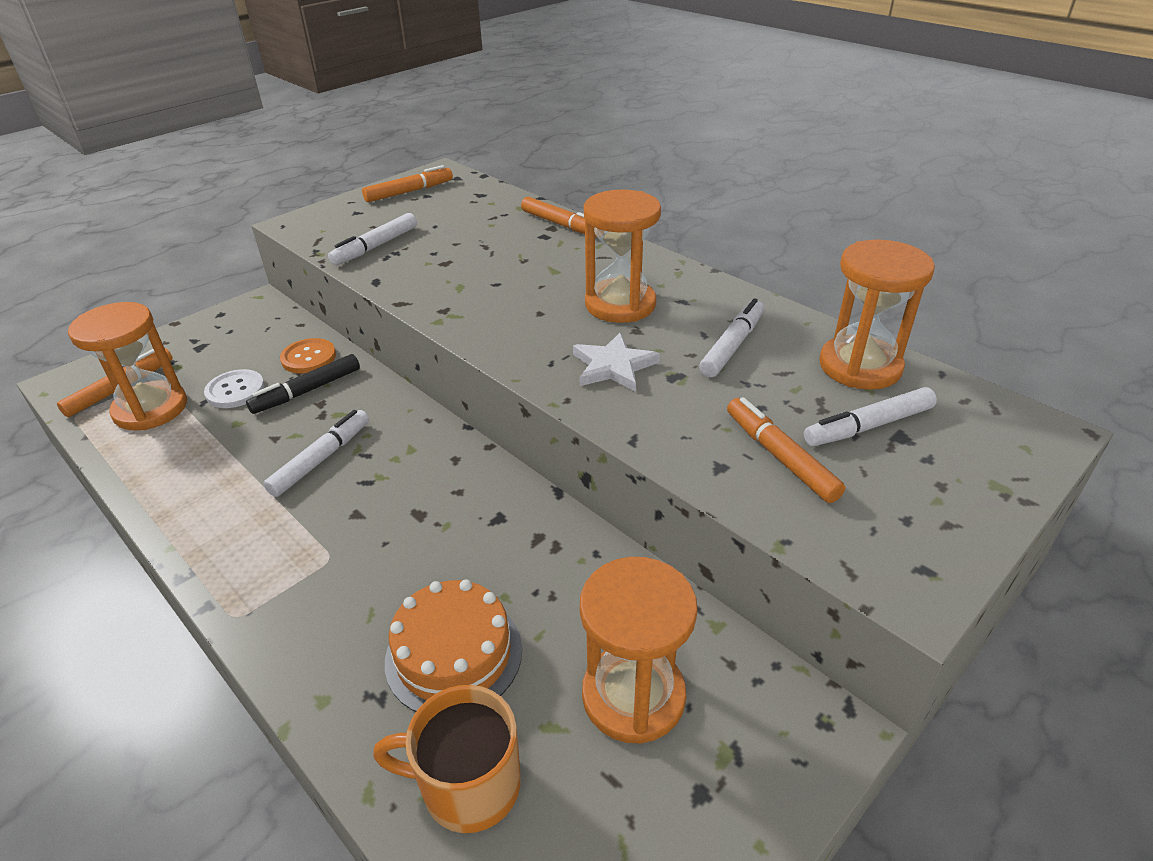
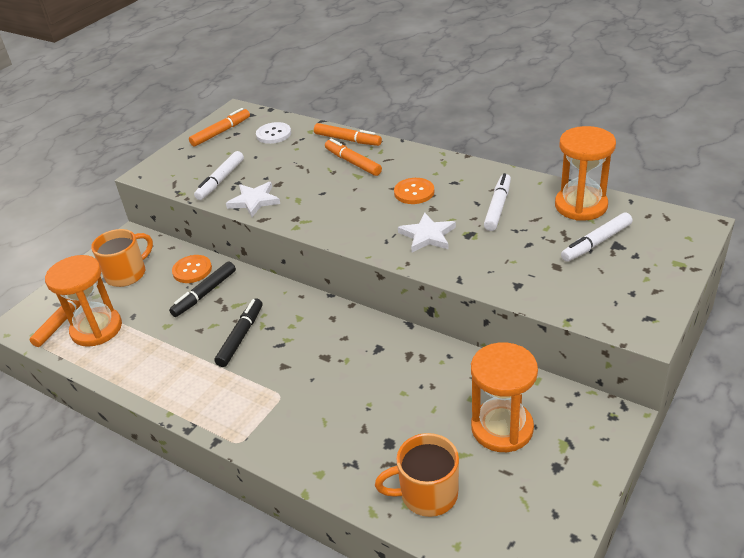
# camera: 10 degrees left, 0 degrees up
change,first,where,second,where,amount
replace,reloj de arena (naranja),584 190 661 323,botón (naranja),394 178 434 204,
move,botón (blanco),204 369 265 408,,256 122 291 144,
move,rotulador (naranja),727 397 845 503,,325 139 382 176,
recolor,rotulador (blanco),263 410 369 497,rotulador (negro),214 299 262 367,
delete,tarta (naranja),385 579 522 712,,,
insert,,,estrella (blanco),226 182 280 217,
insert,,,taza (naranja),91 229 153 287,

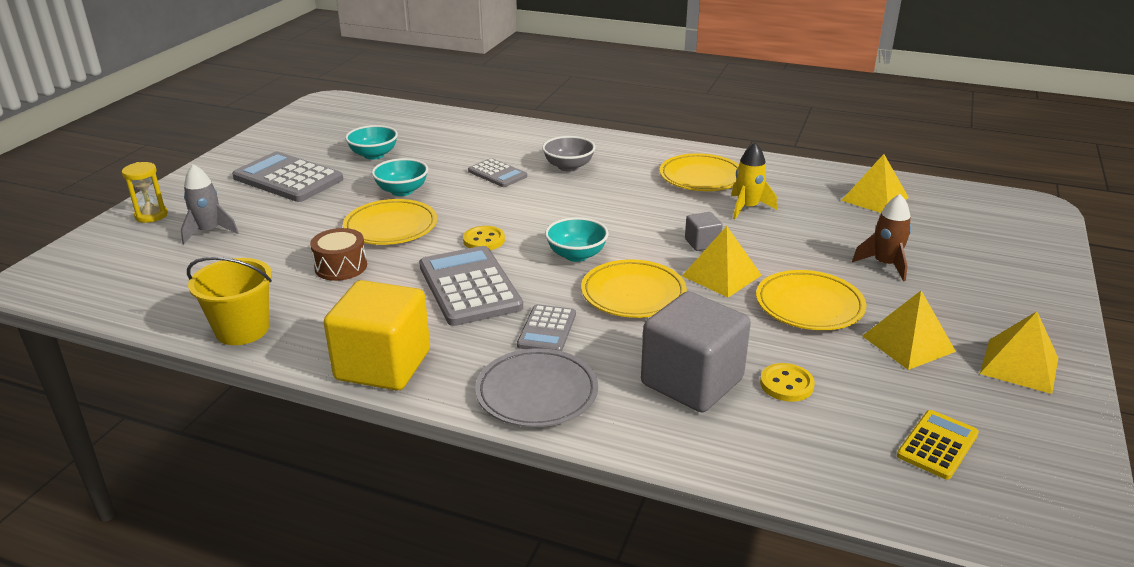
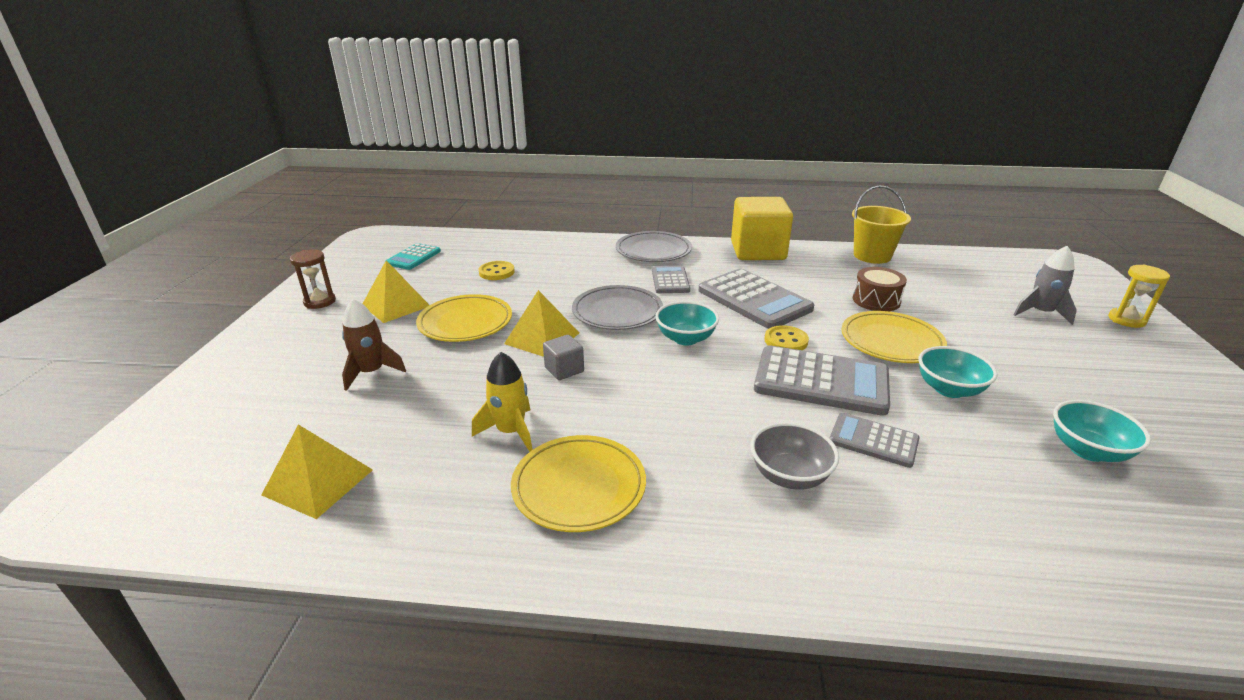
# camera: 165 degrees right, 0 degrees up
change,first,where,second,where,amount
move,calculadora (gris),232 152 343 202,,754 345 890 416,
recolor,plato (amarillo),581 260 687 318,plato (gris),572 285 663 330,
delete,cubo (gris),641 291 751 413,,,
replace,pirámide (amarillo),980 312 1058 394,reloj de arena (marrón),290 250 336 309,
recolor,calculadora (amarillo),897 410 979 479,calculadora (turquesa),387 243 441 270,

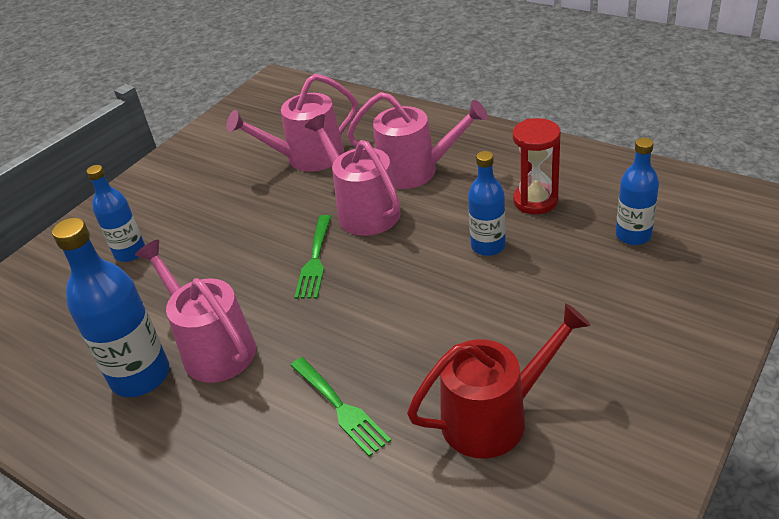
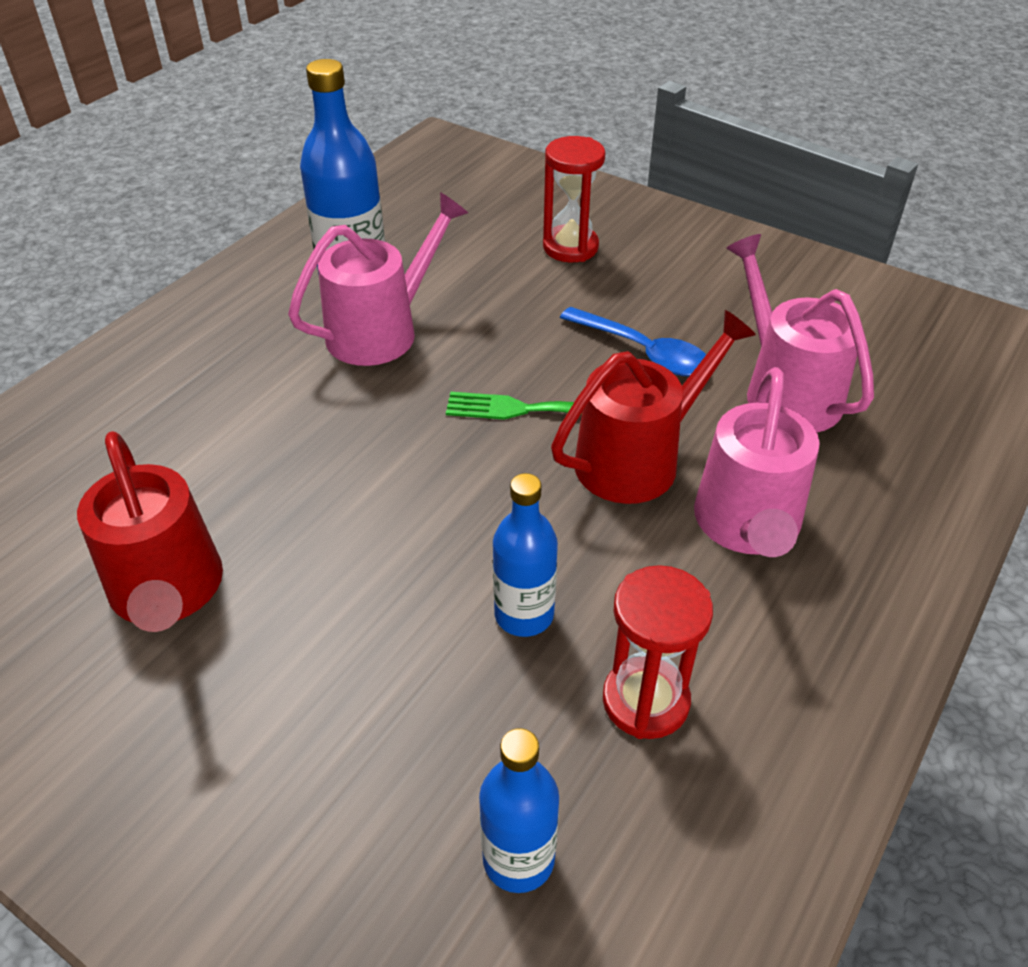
# camera: 85 degrees right, 5 degrees up
change,first,where,second,where,amount
recolor,regadera (rosa),305 114 401 236,regadera (rojo),551 310 756 504,
replace,botella (azul),86 165 145 262,reloj de arena (rojo),543 136 605 262,
delete,tenedor (verde),291 357 391 457,,,
insert,,,cuchara (azul),560 307 706 376,

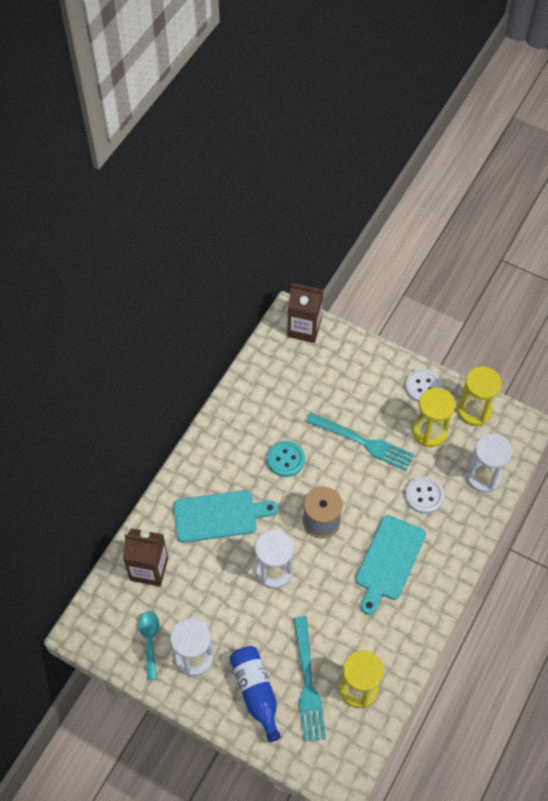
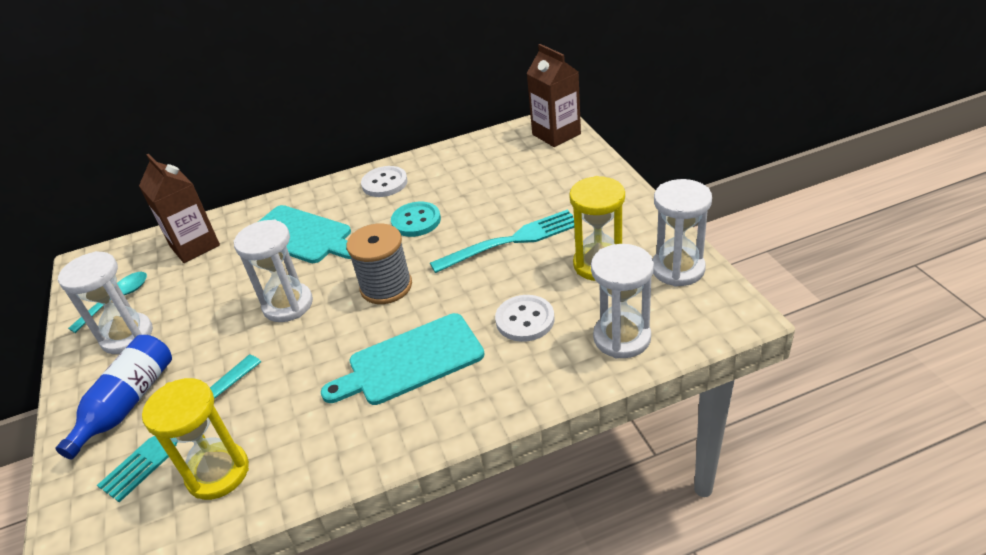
# camera: 45 degrees right, 20 degrees down
change,first,where,second,where,amount
recolor,reloj de arena (amarillo),458 367 502 426,reloj de arena (blanco),653 179 712 287,
move,botón (blanco),405 369 443 402,,361 166 408 197,
rotate,tenedor (turquesa),306 413 414 471,,430 209 574 273,90 degrees counterclockwise

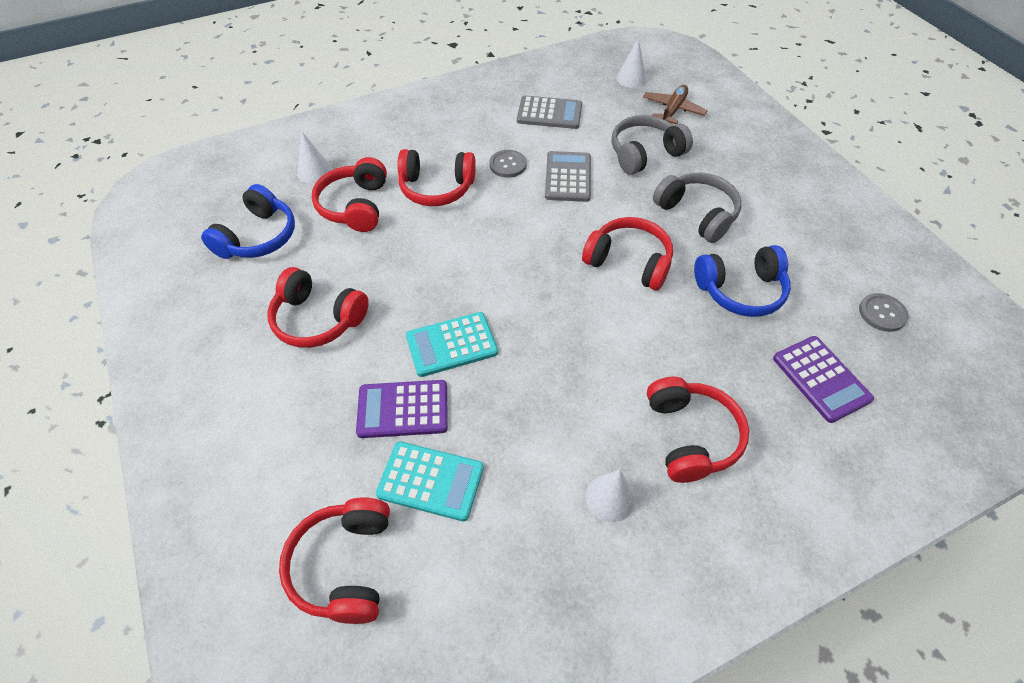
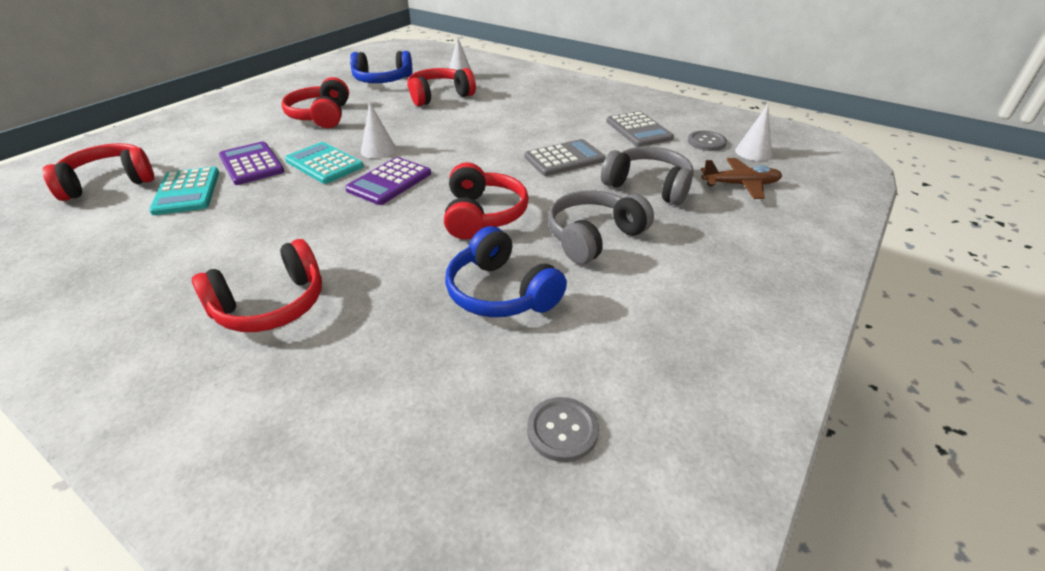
# camera: 60 degrees right, 15 degrees down
change,first,where,second,where,amount
delete,auriculares (rojo),397 149 476 206,,,
move,botón (gris),489 150 527 178,,688 131 727 151,
rotate,auriculares (gris),653 172 742 243,,548 190 654 264,150 degrees counterclockwise
move,calculadora (morado),773 336 874 423,,345 157 431 205,
move,cono (blanco),586 470 635 522,,361 103 396 159,

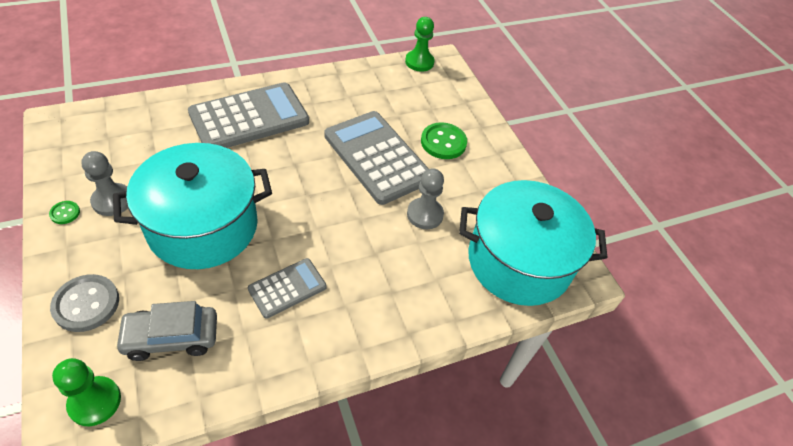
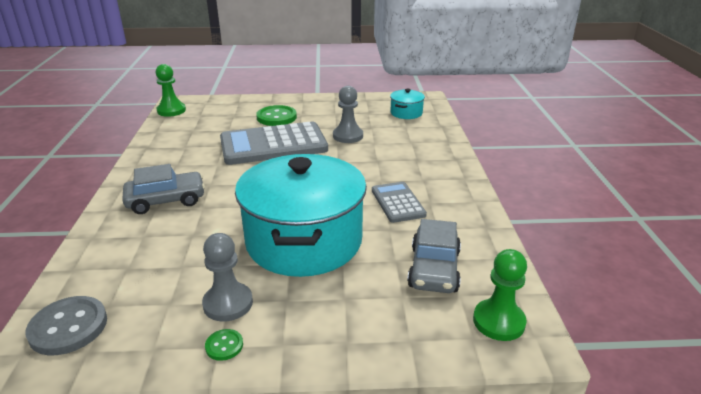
# camera: 65 degrees left, 20 degrees down
change,first,where,second,where,amount
replace,calculadora (gris),188 82 309 148,coche (gris),122 164 205 214,
resize,olla (turquesa),459 180 608 306,,390 89 425 119,x0.42
move,botón (gris),50 274 119 332,,26 296 107 355,

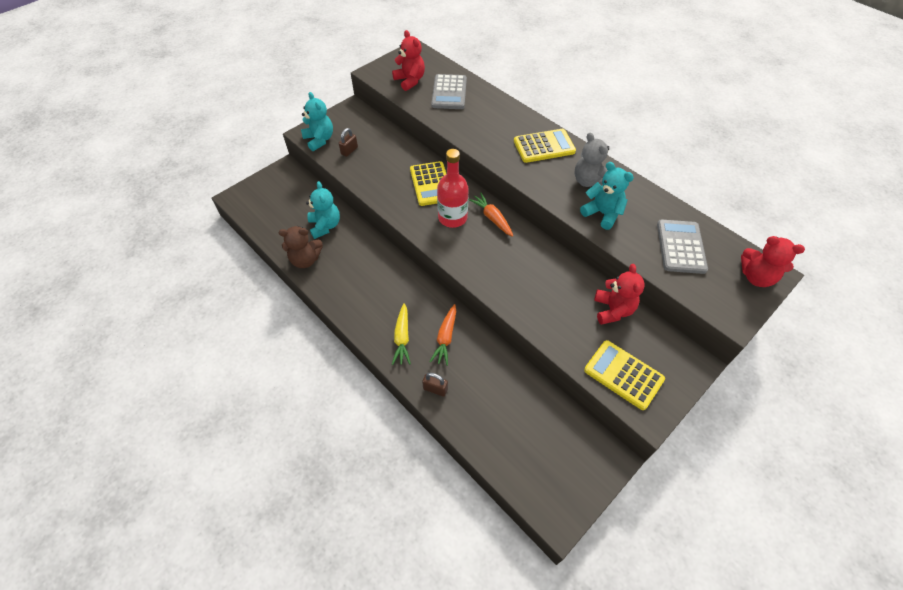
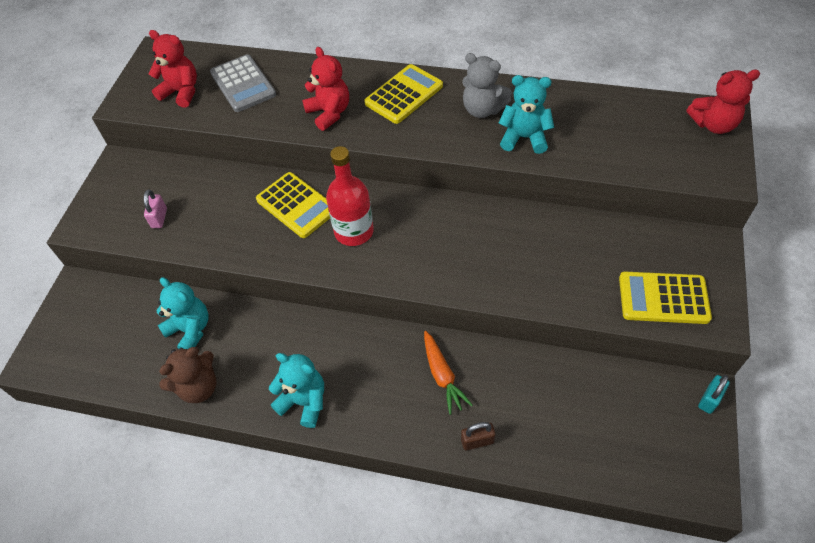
# camera: 30 degrees left, 0 degrees up
change,first,where,second,where,amount
move,osito (turquesa),301 92 333 151,,269 353 324 428,
recolor,candado (marrón),339 128 358 157,candado (rosa),144 190 167 228,
delete,zanahoria (naranja),468 193 513 237,,,
delete,calculadora (gris),657 220 708 274,,,
move,osito (rojo),594 264 645 325,,302 47 349 131,
delete,zanahoria (amarillo),392 303 411 365,,,
insert,,,candado (turquesa),698 375 730 414,

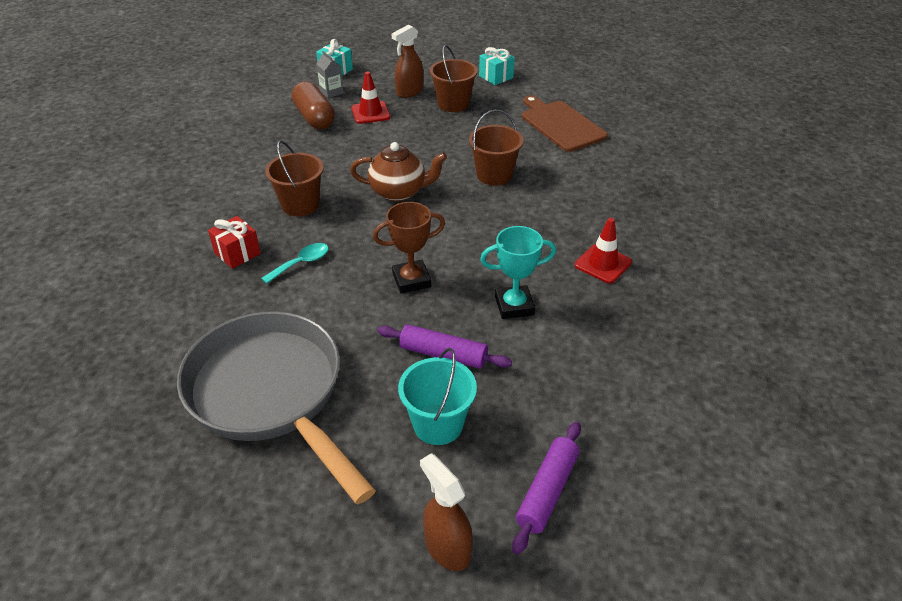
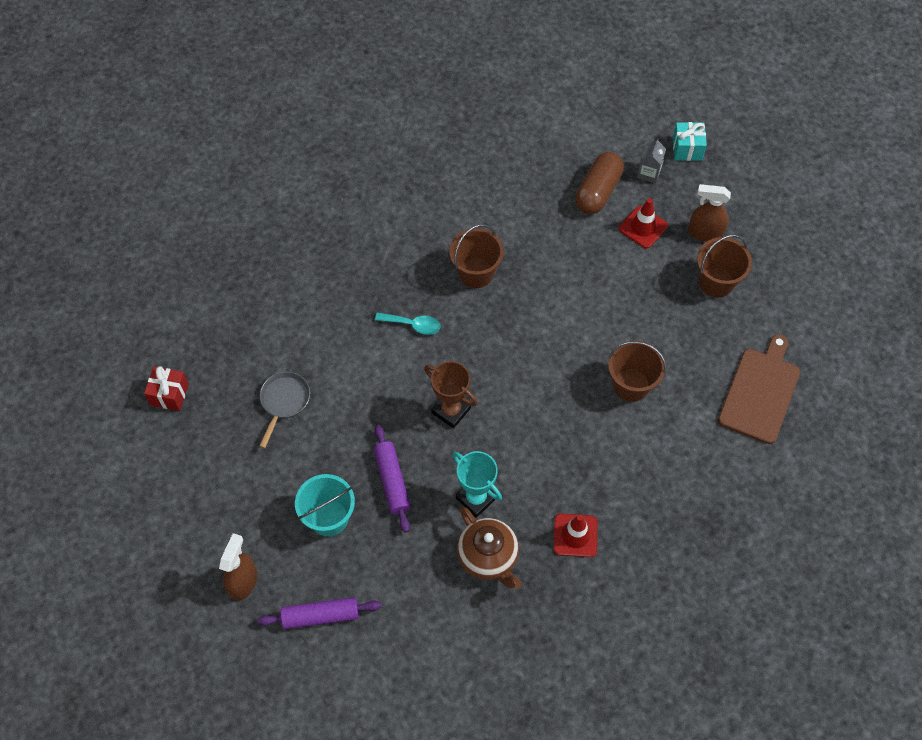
# camera: 55 degrees right, 20 degrees up
change,first,where,second,where,amount
delete,regalo (turquesa),479 47 515 85,,,
move,tetera (marrón),350 142 447 201,,457 506 522 588,
move,regalo (rojo),208 216 261 269,,144 366 189 411,
resize,sartén (gris),177 311 376 504,,259 371 310 448,x0.41

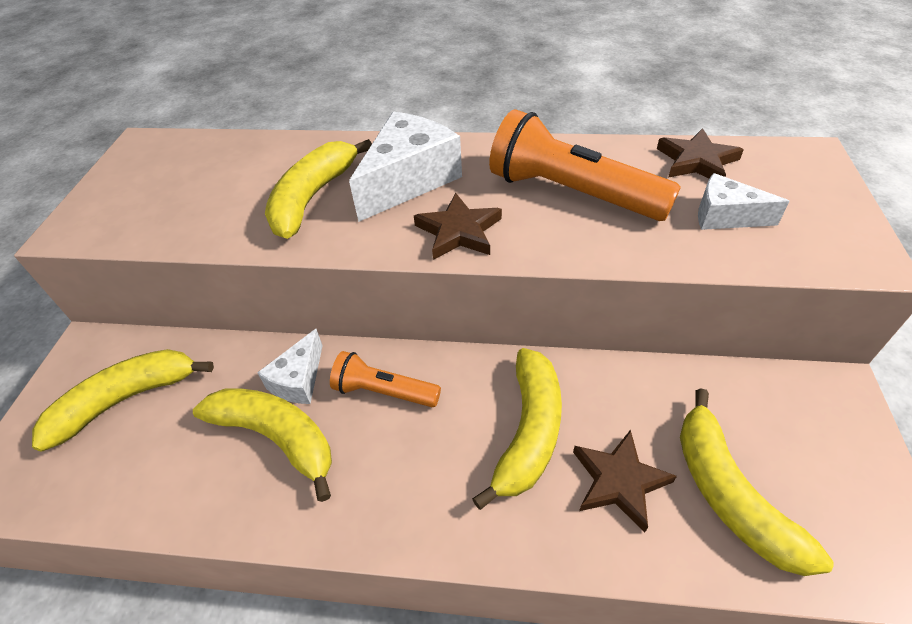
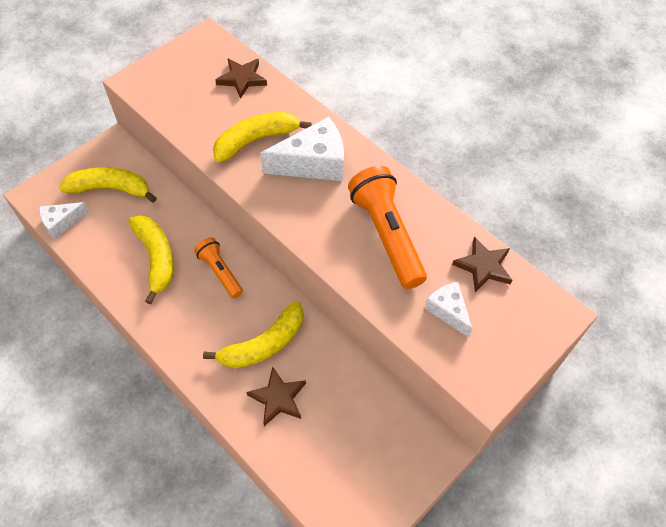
# camera: 35 degrees right, 10 degrees up
change,first,where,second,where,amount
move,estrella (marrón),414 193 502 260,,215 59 267 99,
move,queso (blanco),257 329 323 404,,39 202 89 239,
delete,plátano (amarillo),680 388 834 576,,,

